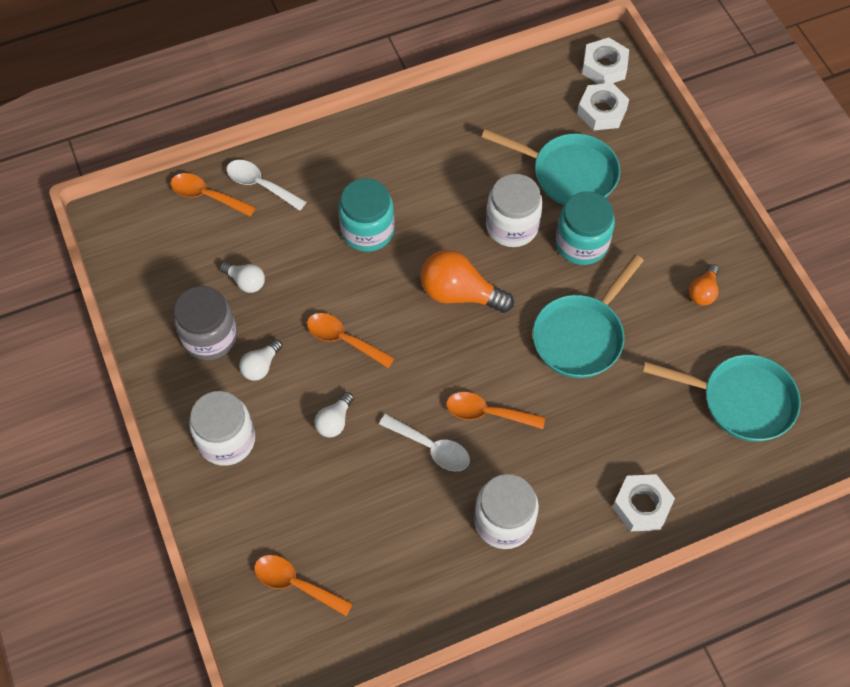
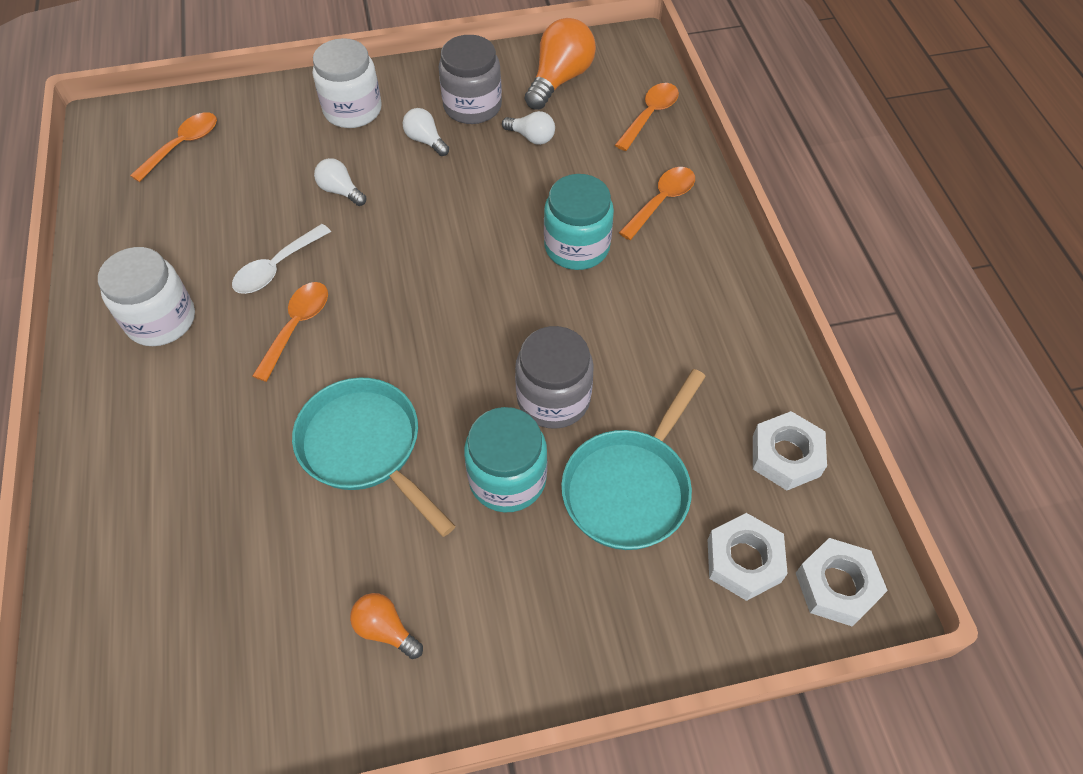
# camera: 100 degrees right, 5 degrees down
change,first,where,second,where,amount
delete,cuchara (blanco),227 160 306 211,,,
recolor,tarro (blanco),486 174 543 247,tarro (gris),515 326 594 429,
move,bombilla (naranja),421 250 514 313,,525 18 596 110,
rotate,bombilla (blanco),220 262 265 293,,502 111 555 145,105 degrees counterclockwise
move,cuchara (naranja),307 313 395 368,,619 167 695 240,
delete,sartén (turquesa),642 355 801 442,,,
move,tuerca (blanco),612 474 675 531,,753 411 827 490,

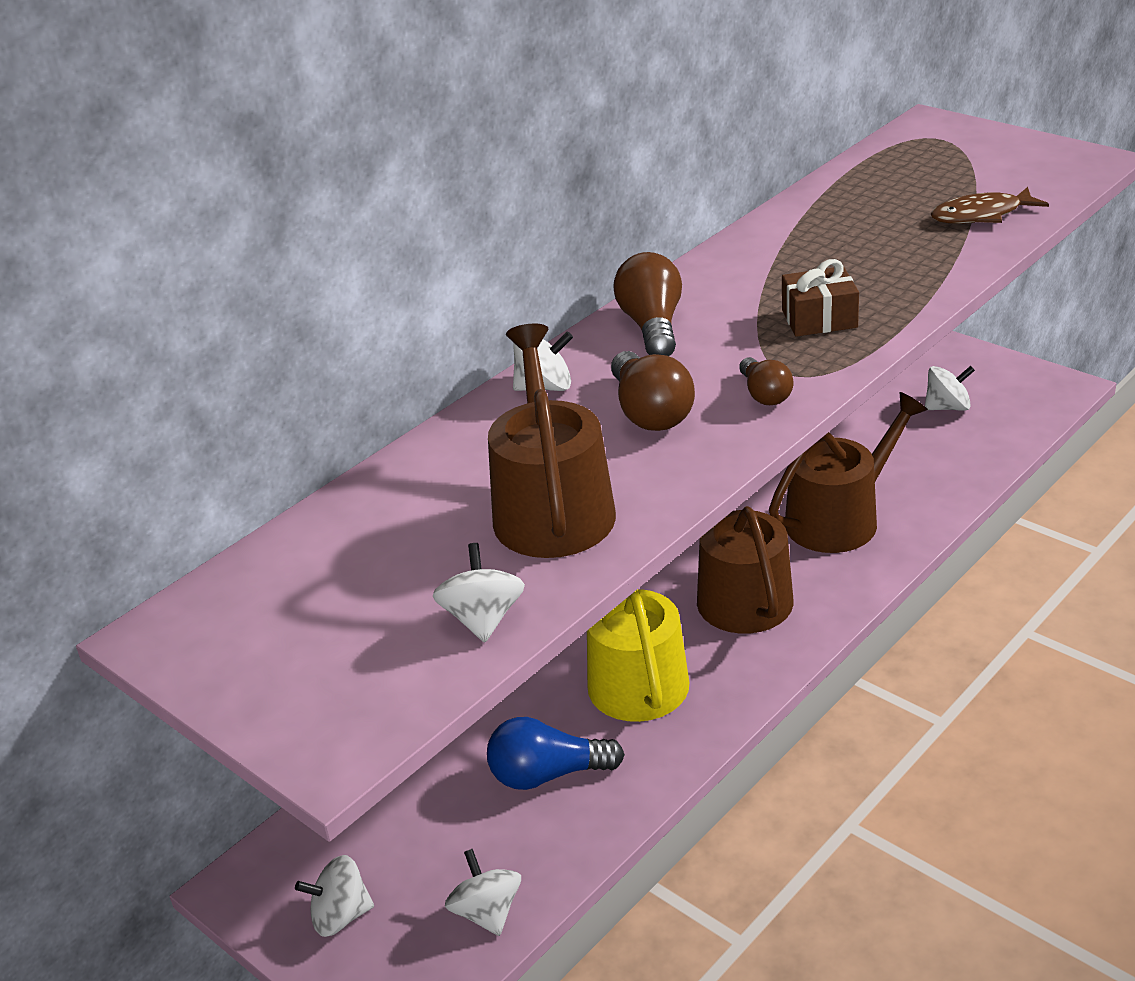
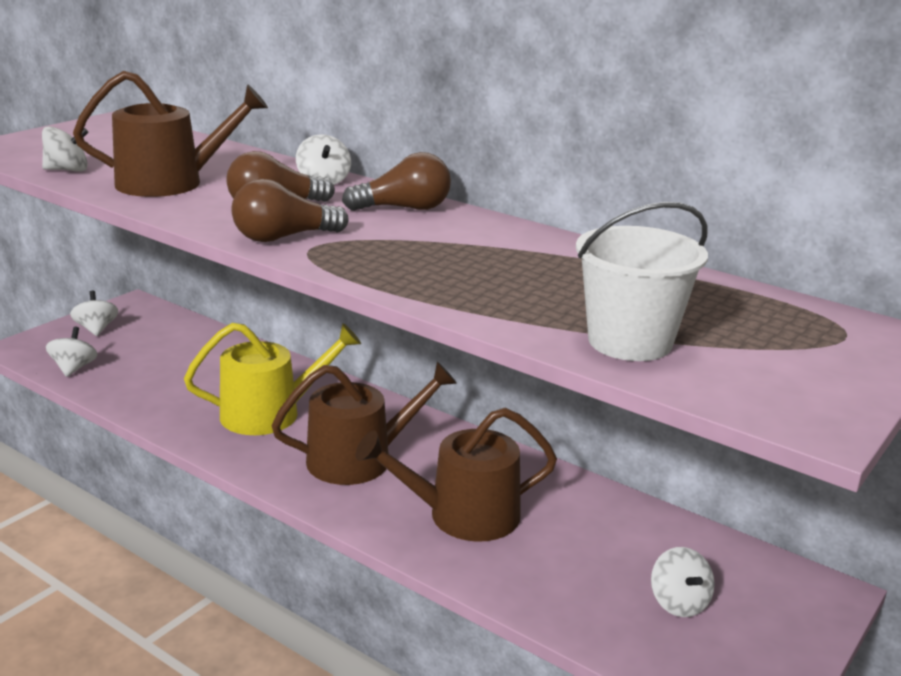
# camera: 80 degrees right, 10 degrees down
change,first,where,second,where,amount
replace,pez (marrón),931 187 1049 224,balde (blanco),576 202 708 361,
delete,regalo (marrón),782 259 859 337,,,
resize,bombilla (marrón),739 357 793 405,,231 179 349 242,x1.64
rotate,regadera (marrón),769 392 928 553,,355 408 557 542,120 degrees clockwise
delete,bombilla (azul),487 717 625 790,,,
rotate,peonza (blanco),445 849 521 936,,46 327 97 377,60 degrees counterclockwise

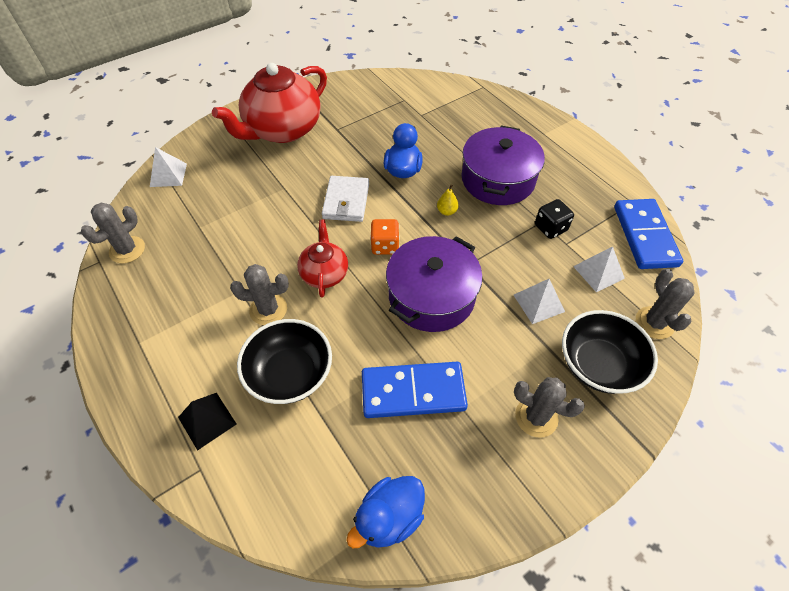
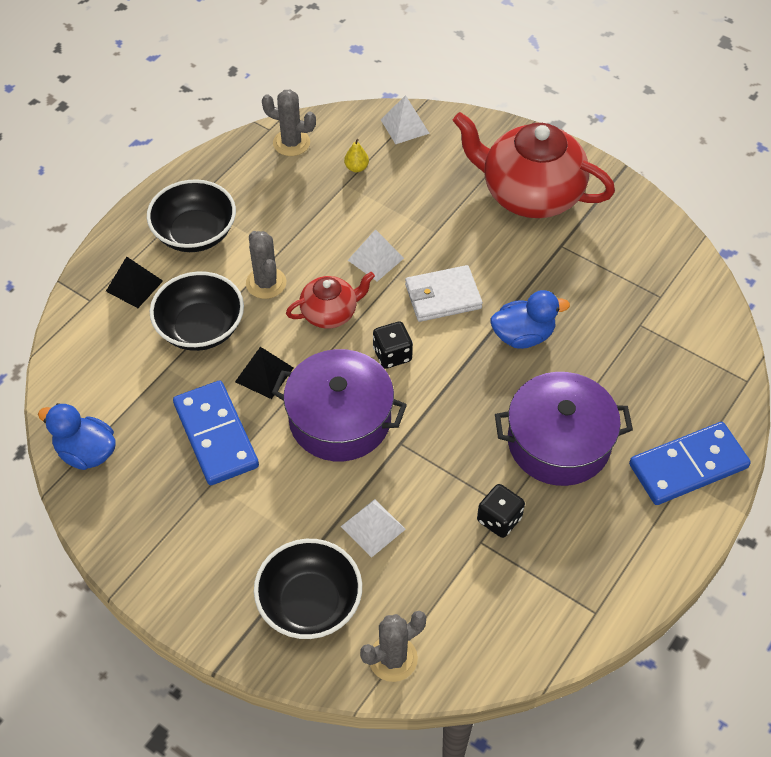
# camera: 70 degrees right, 0 degrees up
change,first,where,second,where,amount
move,pera (amarillo),437 185 459 216,,344 139 369 172,
move,ficha de dominó (azul),614 199 683 269,,629 422 751 505,
recolor,dado (naranja),370 219 400 255,dado (negro),373 321 413 369,
move,pirámide (blanco),573 246 625 292,,348 229 404 281,
delete,cactus (gris),514 377 585 438,,,
insert,,,cuenco (negro),147 179 236 252,
insert,,,pirámide (negro),235 347 293 399,

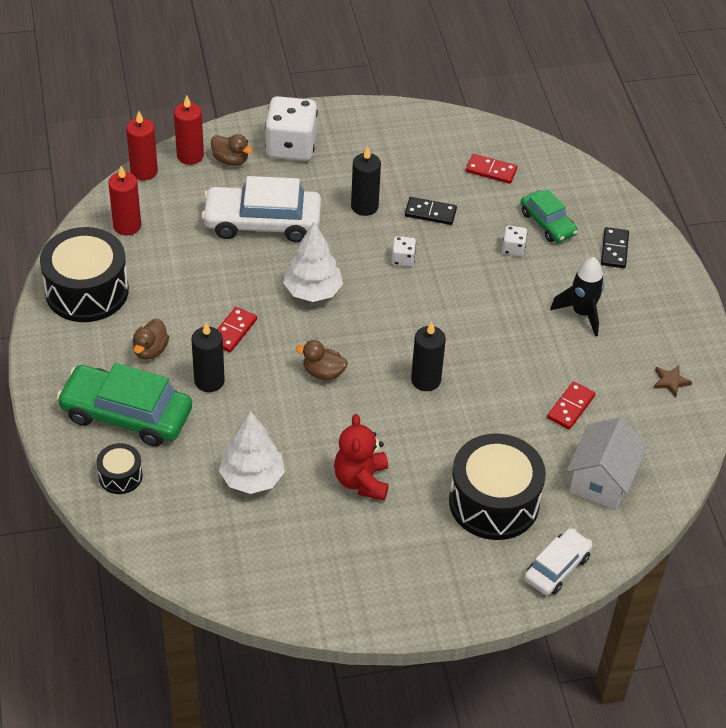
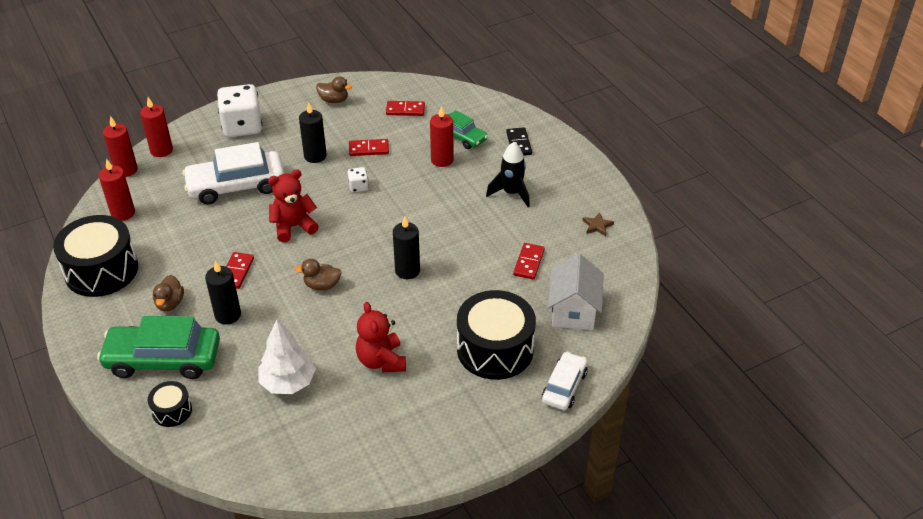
# camera: 15 degrees left, 5 degrees down
change,first,where,second,where,amount
move,pato (marrón),211 134 253 166,,316 76 352 103,
recolor,ficha de dominó (negro),405 197 457 225,ficha de dominó (rojo),349 139 389 156,
replace,árbol (blanco),283 222 343 302,osito (rojo),268 169 319 243,
replace,dado (blanco),502 226 527 256,vela (rojo),430 106 454 167,

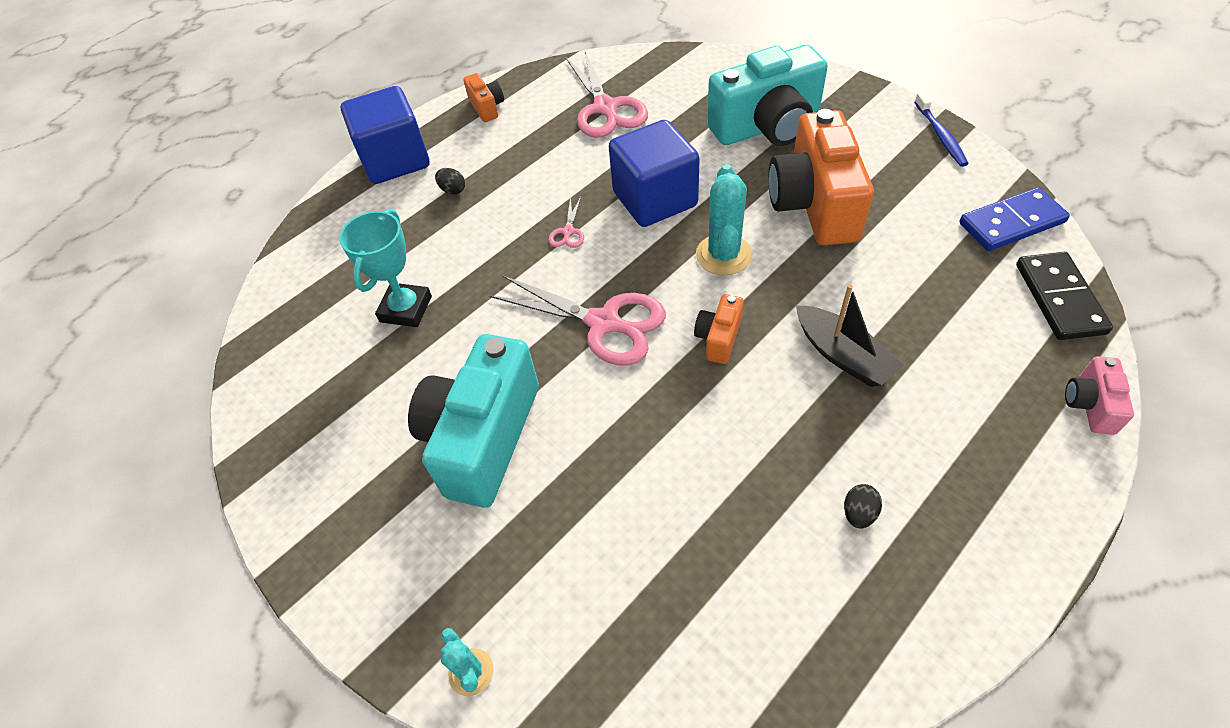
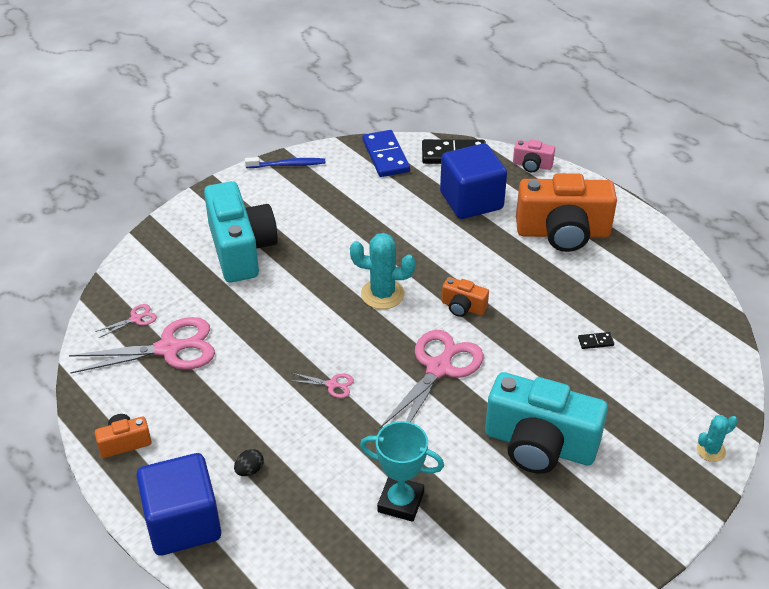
# camera: 90 degrees left, 10 degrees down
change,first,where,second,where,amount
move,cámara (naranja),768 109 874 245,,516 173 617 252,
move,cubo (azul),609 120 700 227,,440 143 507 219,
delete,barco (negro),796 285 904 387,,,
delete,huevo (negro),844 484 882 529,,,
insert,,,tijeras (rosa),95 304 157 338,
insert,,,ficha de dominó (negro),578 332 614 349,

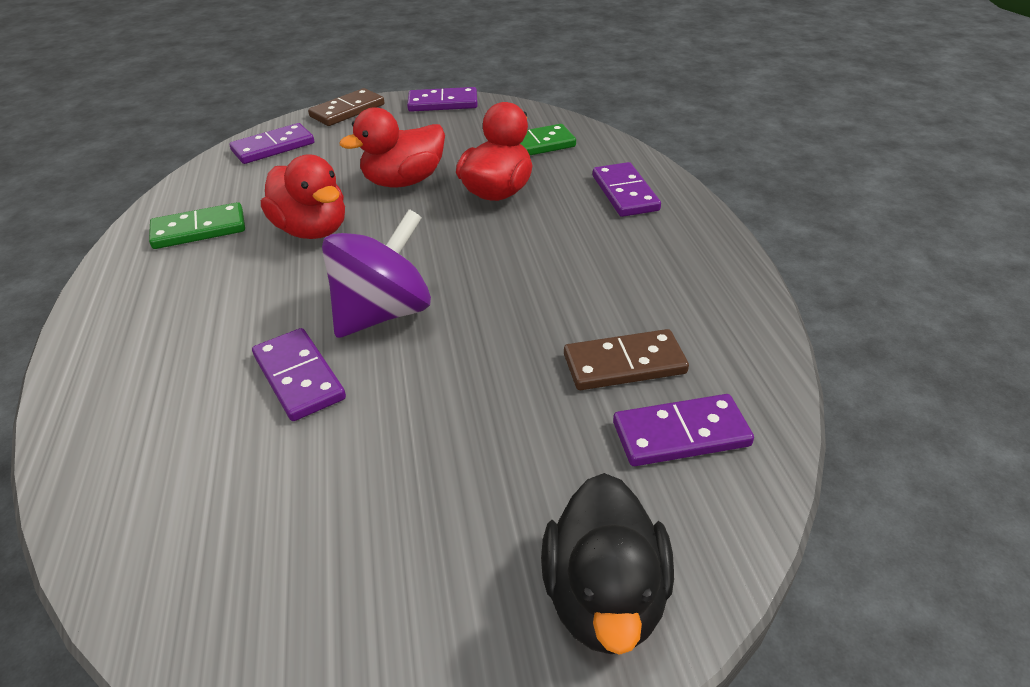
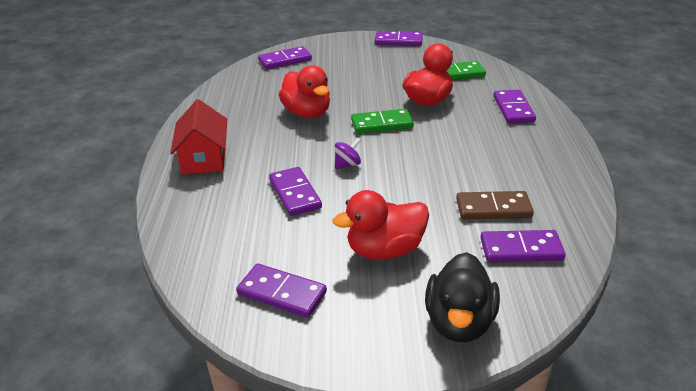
# camera: 10 degrees right, 5 degrees down
change,first,where,second,where,amount
delete,ficha de dominó (marrón),308 88 384 126,,,
move,pato (rojo),339 107 445 187,,333 190 429 260,
move,ficha de dominó (verde),149 202 245 249,,351 109 414 134,
resize,peonza (morado),322 209 431 338,,335 138 361 169,x0.44
insert,,,casa (rojo),170 99 227 175,
insert,,,ficha de dominó (morado),236 263 327 318,

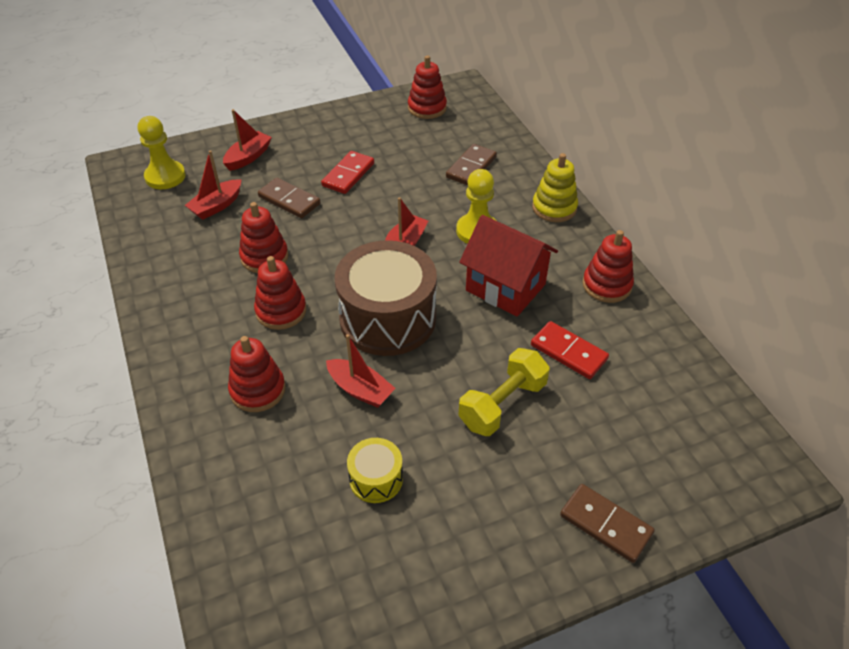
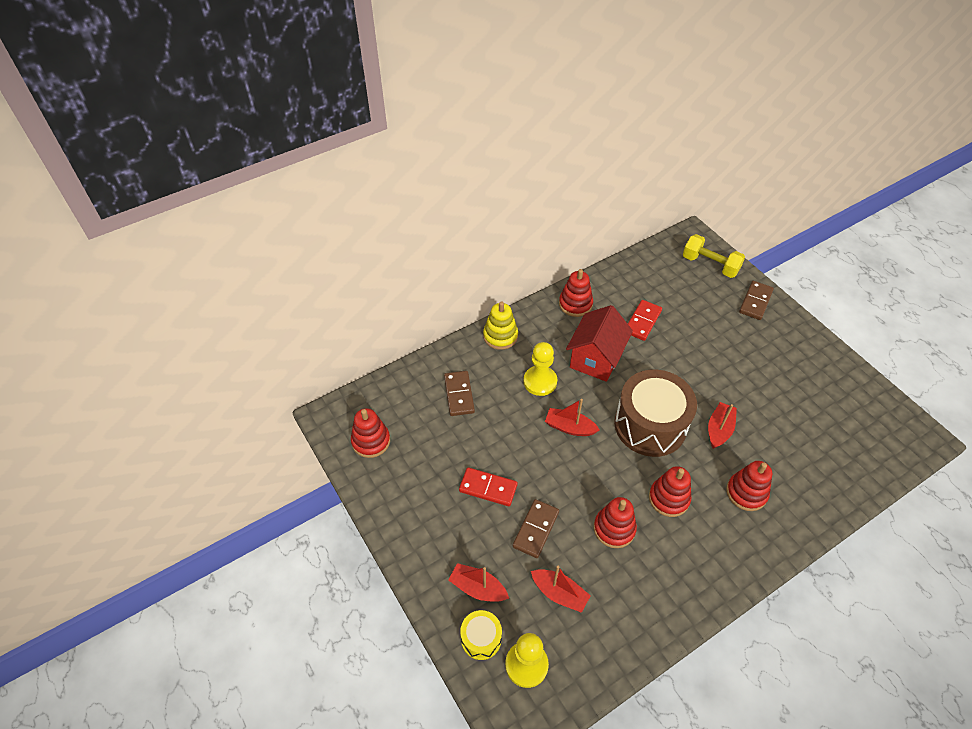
# camera: 100 degrees left, 5 degrees up
change,first,where,second,where,amount
rotate,ficha de dominó (marrón),446 144 497 186,,444 371 475 416,60 degrees clockwise
move,mancuerna (amarillo),458 348 550 436,,683 234 745 278,
move,tambor (amarillo),347 438 403 503,,460 610 502 660,

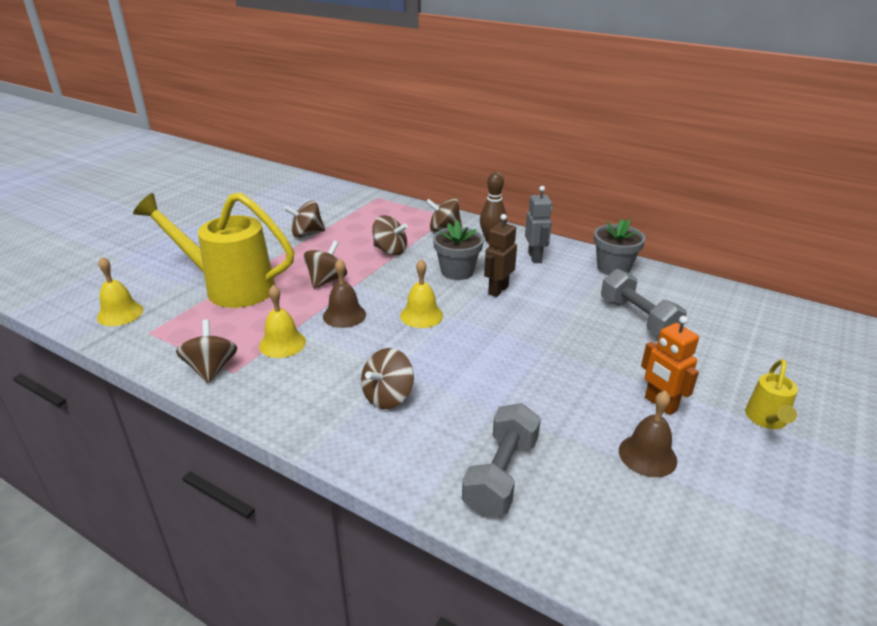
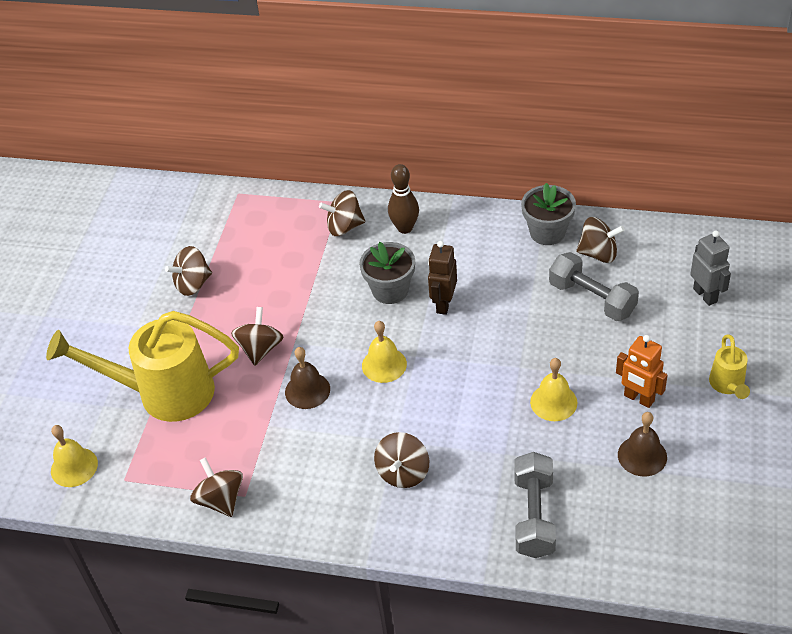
# camera: 15 degrees left, 15 degrees up
change,first,where,second,where,amount
move,robot (gris),525 186 552 263,,690 231 731 306,
move,peonza (marrón),372 215 408 256,,576 217 625 263,
move,campana (amarillo),259 285 306 358,,530 358 577 421,

